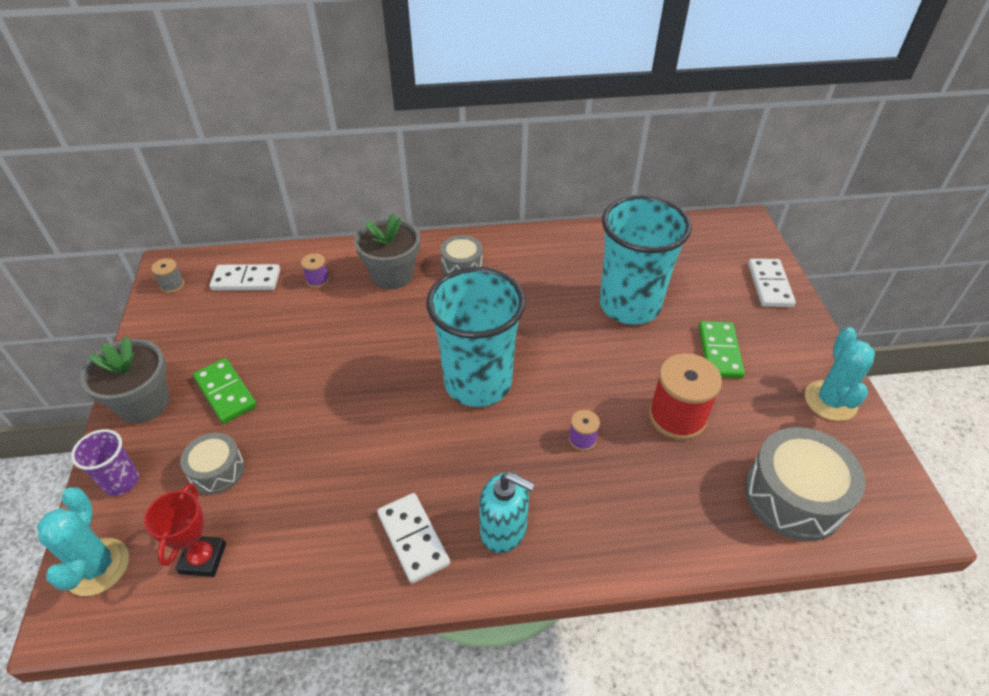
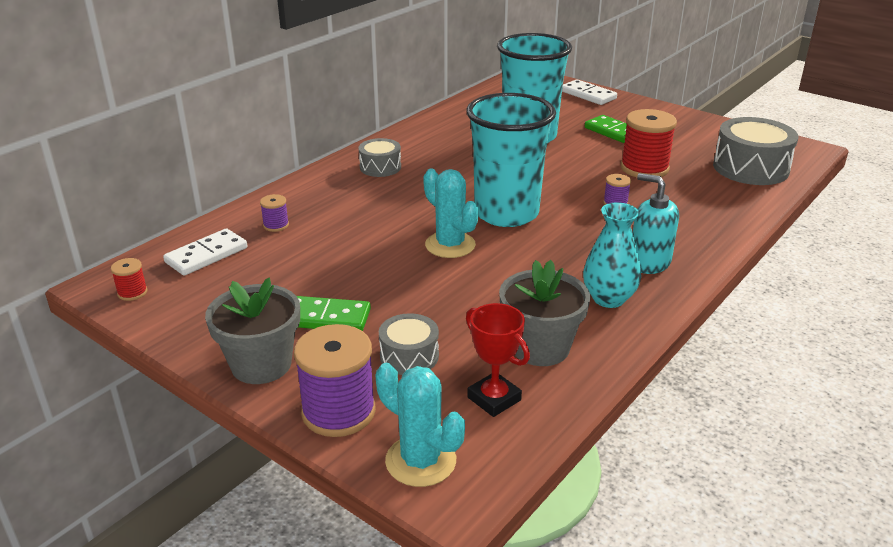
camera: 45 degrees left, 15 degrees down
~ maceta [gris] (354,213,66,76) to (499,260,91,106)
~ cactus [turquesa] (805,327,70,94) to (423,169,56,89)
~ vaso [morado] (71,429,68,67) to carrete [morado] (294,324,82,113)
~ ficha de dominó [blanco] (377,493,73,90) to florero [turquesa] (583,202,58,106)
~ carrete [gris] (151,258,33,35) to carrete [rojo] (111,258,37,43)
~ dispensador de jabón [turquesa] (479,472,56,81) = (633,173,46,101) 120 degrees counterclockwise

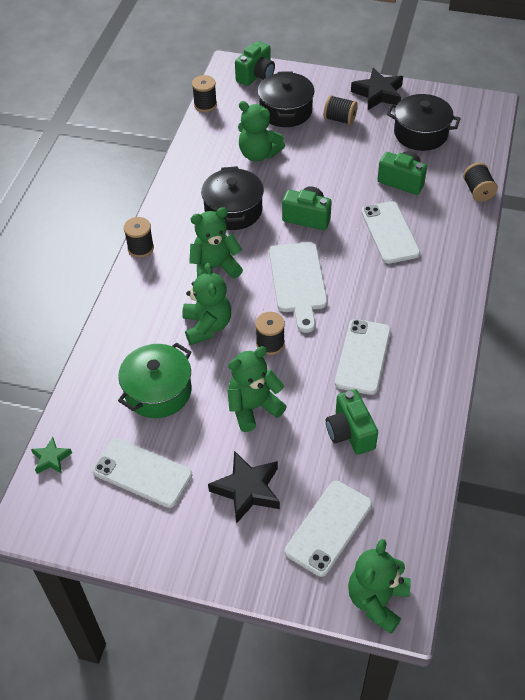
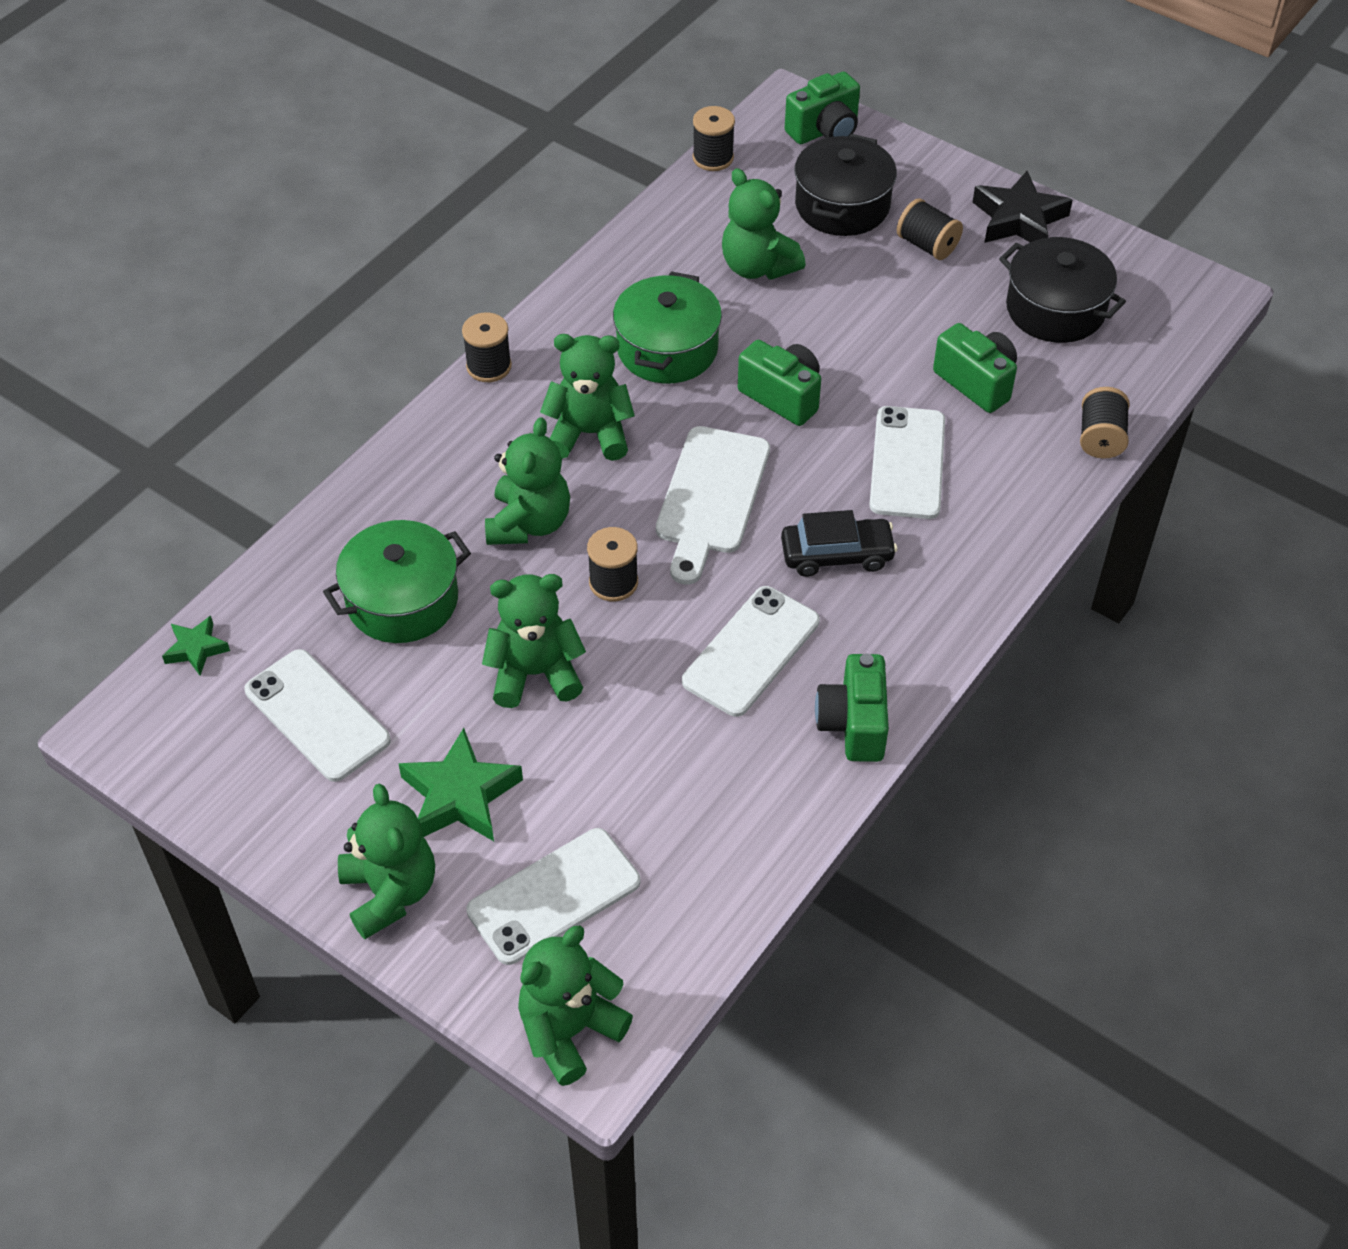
camera: 20 degrees right, 0 degrees up
+ osito [verde] (338,783,97,156)
+ coche [negro] (781,510,116,67)
~ cámara [verde] (326,389,52,66) to (815,653,74,109)
~ olla [negro] (201,166,63,64) to olla [verde] (613,271,109,112)
~ estrella [negro] (208,451,72,73) to estrella [verde] (398,728,125,113)

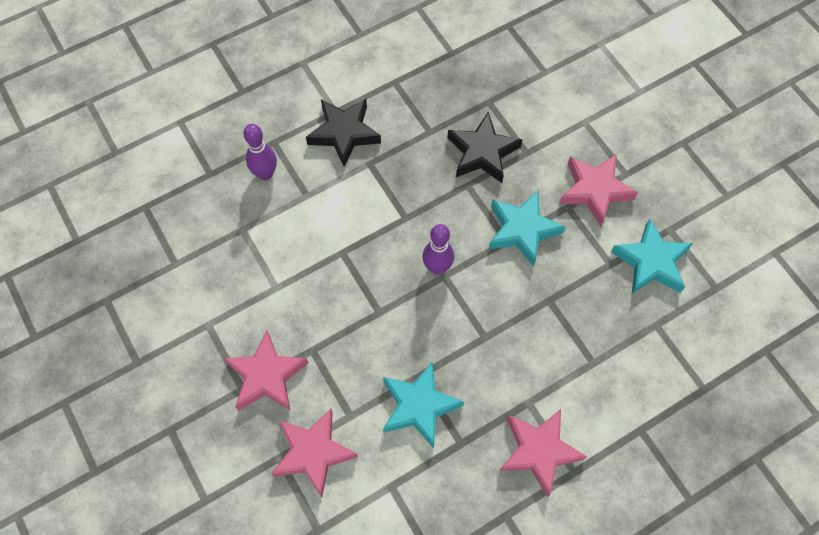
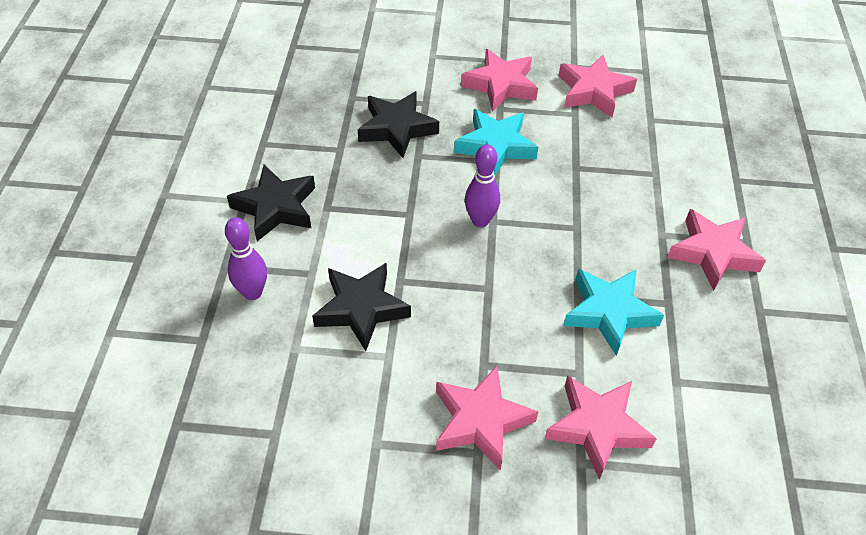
camera: 55 degrees left, 15 degrees down
+ estrella [negro] (312,262,99,89)
~ estrella [turquesa] (611,219,82,75) to estrella [rosa] (559,55,78,62)

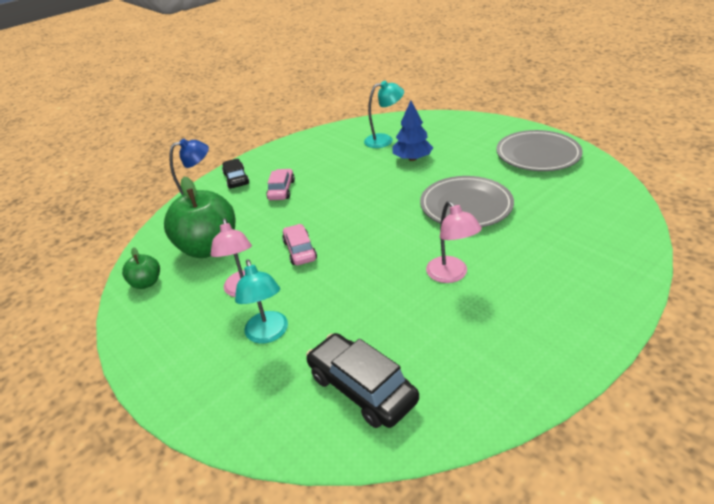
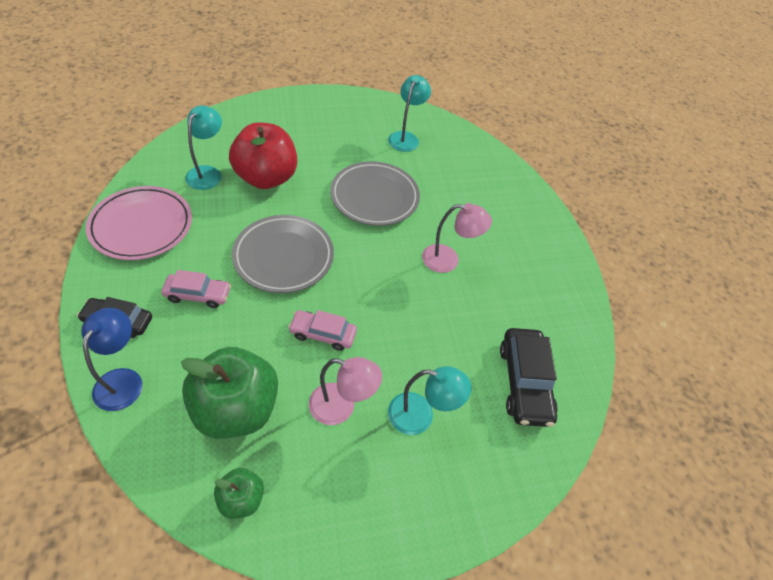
camera: 70 degrees left, 15 degrees up
+ plato [rosa] (86,186,106,74)
+ lámpara [turquesa] (388,75,43,77)
~ plato [gris] (496,130,87,41) to (232,215,102,78)
~ árbol [azul] (393,101,40,60) to manzana [rojo] (229,122,68,67)
~ coche [rosa] (266,169,29,31) = (162,270,69,38) 150 degrees clockwise
~ coche [negro] (306,333,113,95) = (500,328,58,99) 75 degrees counterclockwise

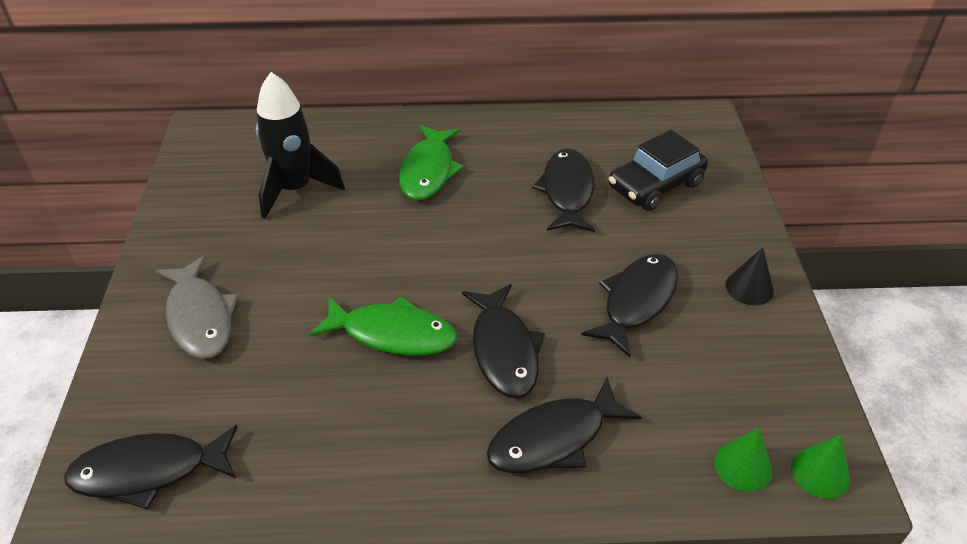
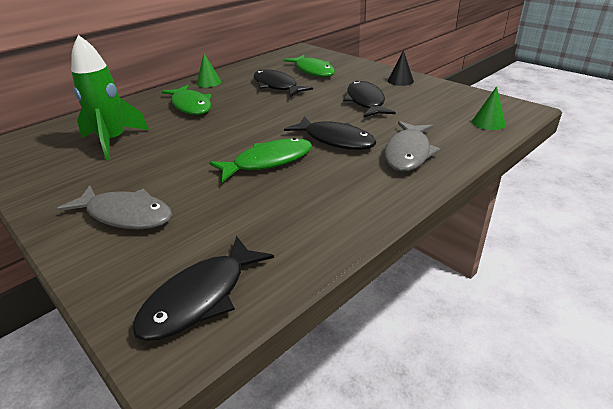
camera: 40 degrees left, 10 degrees down
~ cono [verde] (791,435,59,64) to (196,54,25,33)
~ coche [negro] (609,130,99,81) to pez [verde] (284,55,51,22)
~ cohete [negro] (256,72,89,147) to cohete [verde] (71,35,78,125)
~ pez [negro] (486,377,155,96) to pez [gris] (384,121,57,51)

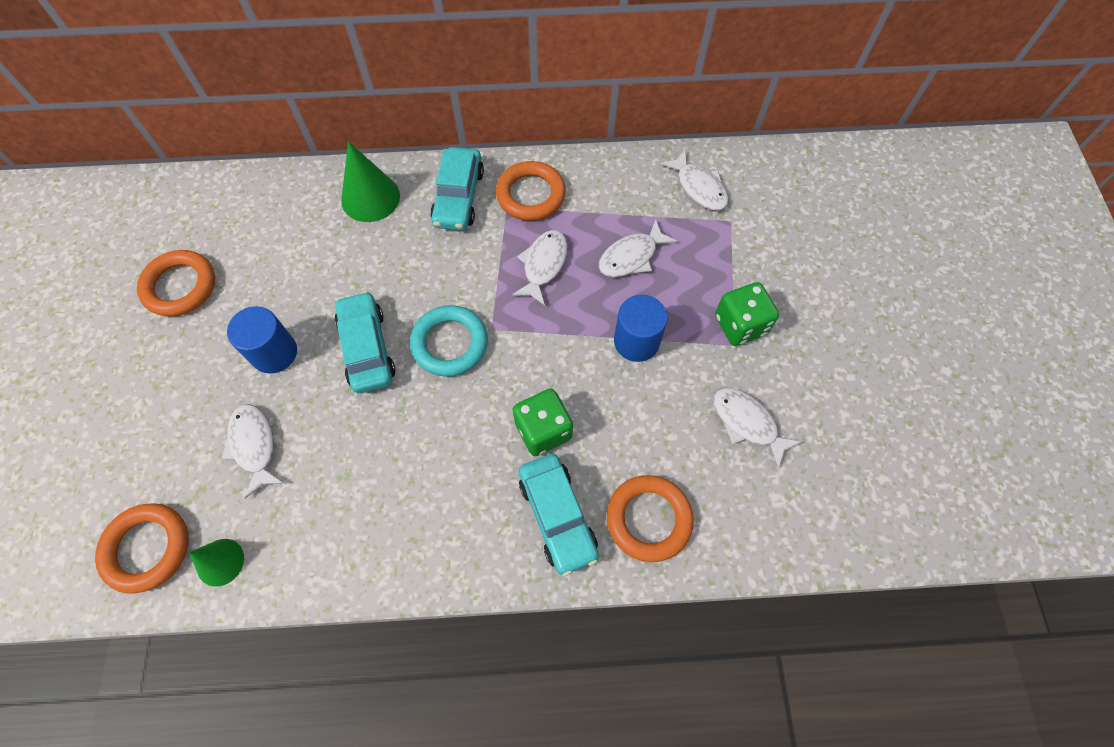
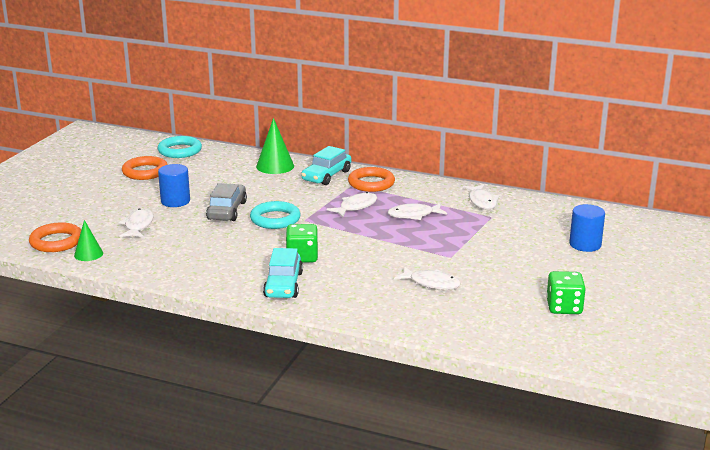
camera: 25 degrees right, 40 degrees down
- anillo [naranja] (607,475,87,87)
+ anillo [turquesa] (158,136,44,22)
~ cilindro [azul] (614,295,54,67) to (569,204,36,48)
~ dado [verde] (715,282,64,64) to (546,271,40,43)
~ coche [turquesa] (335,291,61,102) to coche [gris] (206,183,41,38)
~ pez [blanco] (713,388,89,81) = (394,266,67,24) 135 degrees clockwise

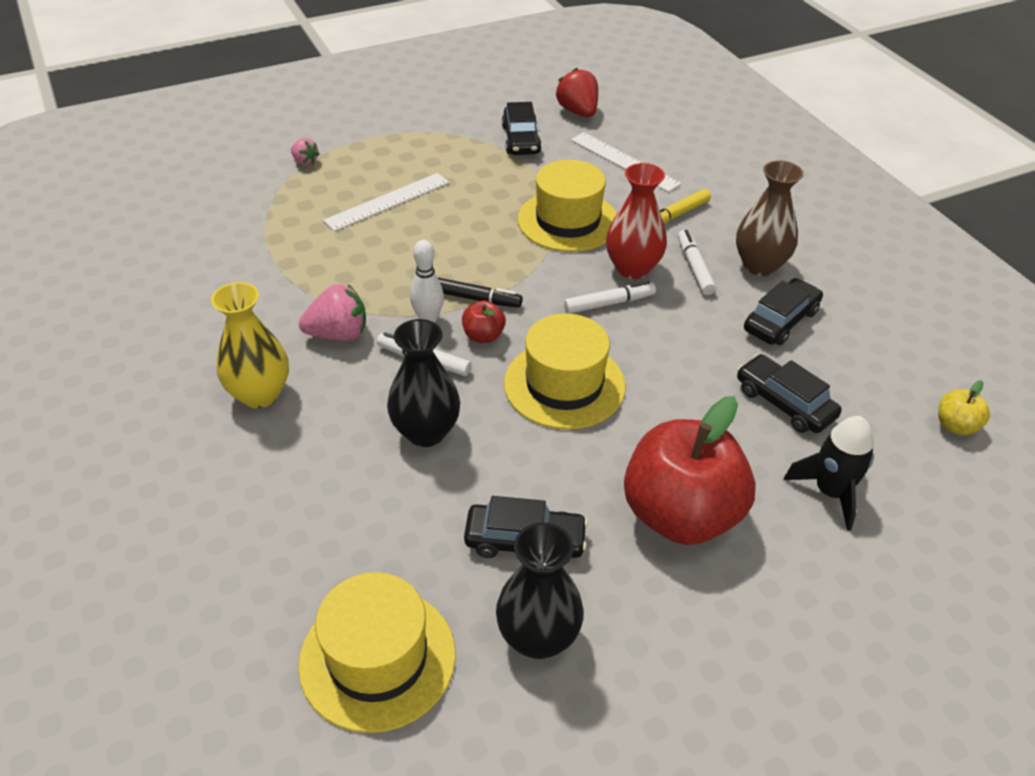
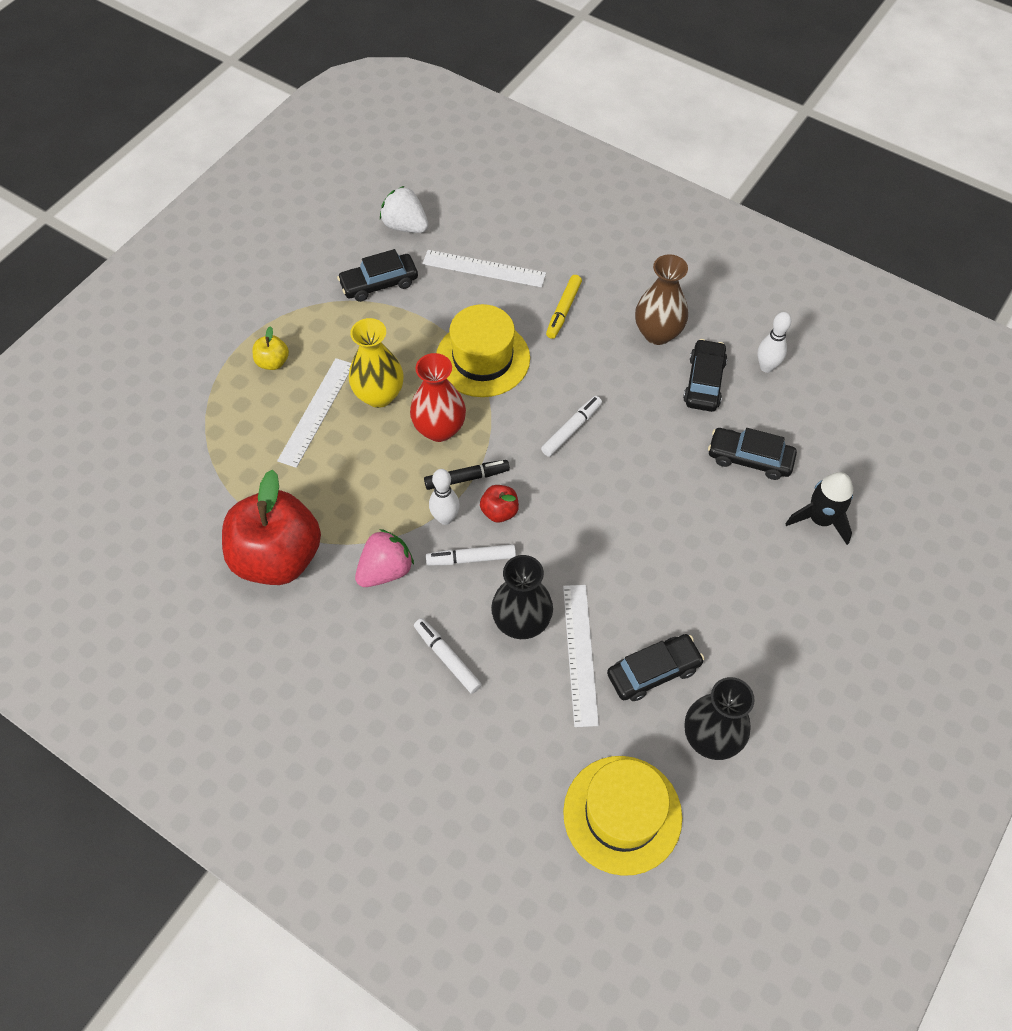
camera: 30 degrees left, 15 degrees up
- fresa [rosa] (291,138,28,28)
- sombrero [amarillo] (504,313,121,117)
+ regla [blanco] (563,585,36,142)
+ bolo [blanco] (758,312,33,61)
~ florero [amarillo] (211,282,78,126) to (349,318,54,90)
~ florero [rojo] (606,163,61,116) to (410,353,56,89)
~ manzana [rojo] (624,396,132,149) to (222,470,99,115)
~ rotulador [blanco] (678,230,38,65) to (414,618,68,76)
~ manzana [amarillo] (938,380,52,56) to (252,326,37,44)
~ fresa [rojo] (556,68,42,49) to fresa [blanco] (380,186,49,47)
~ coche [negro] (502,102,40,53) = (337,249,81,53) 105 degrees clockwise

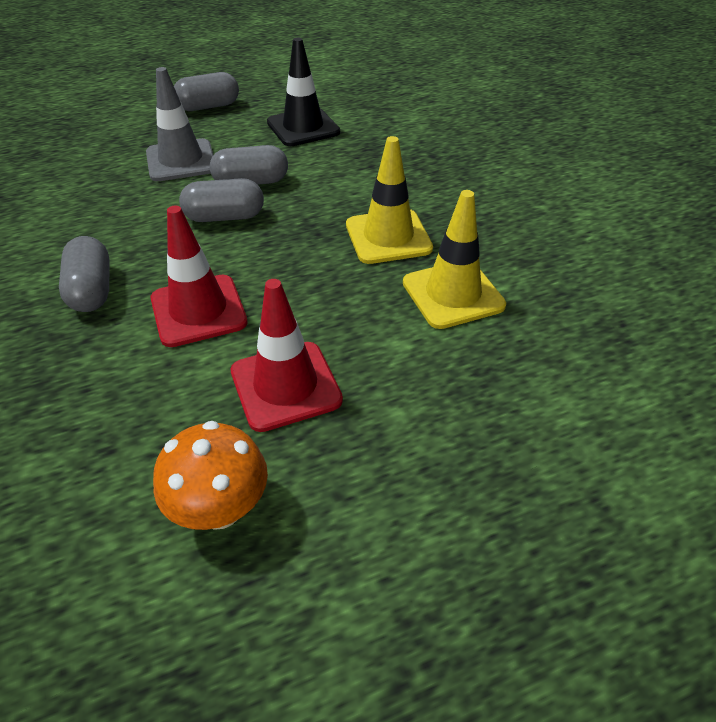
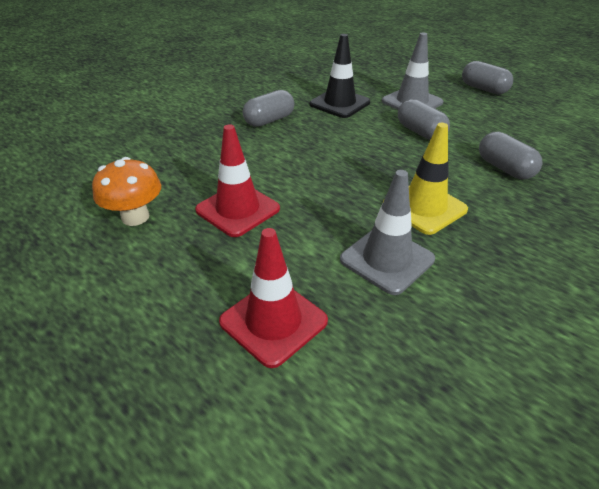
camera: 65 degrees right, 5 degrees down
~ cono de tráfico [rojo] (151,206,97,141) to (219,228,109,140)
~ cápsula [gris] (179,178,85,44) to (479,131,63,49)
~ cono de tráfico [negro] (267,38,73,108) to (310,34,60,84)
~ cono de tráfico [amarillo] (403,190,103,139) to cono de tráfico [gris] (340,170,95,125)

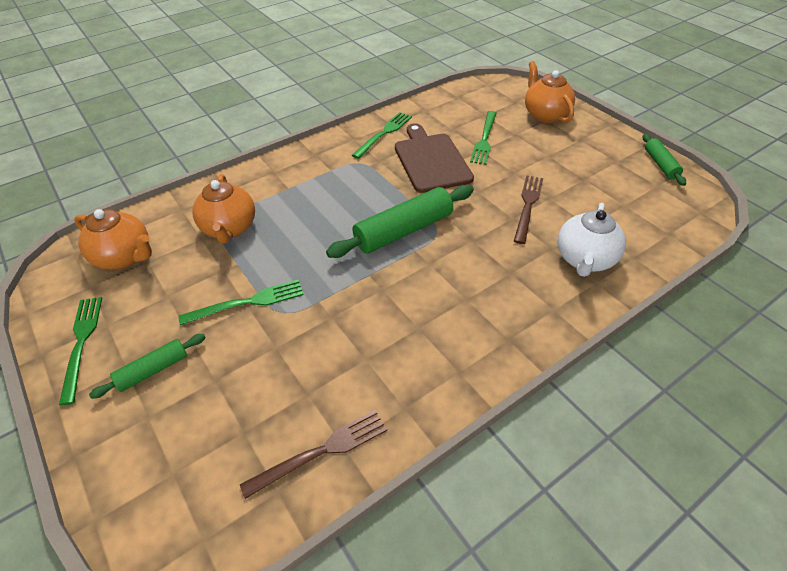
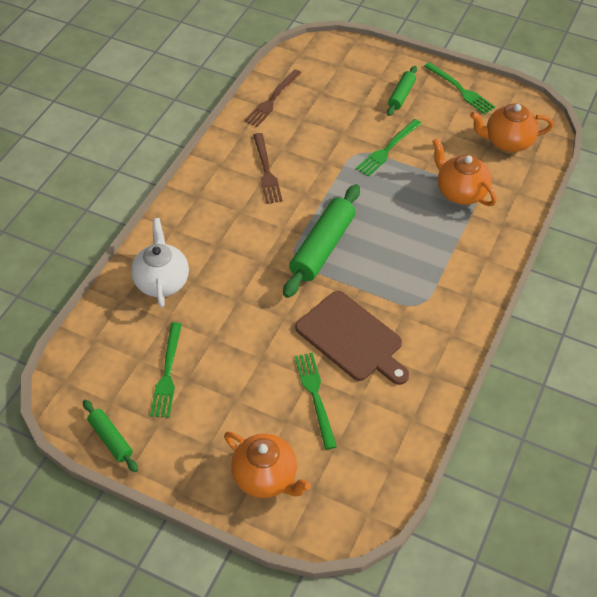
camera: 150 degrees right, 5 degrees up
~ tenedor [verde] (352,112,60,47) to (150,322,32,96)
~ tenedor [marrón] (514,175,29,69) to (253,133,30,71)

